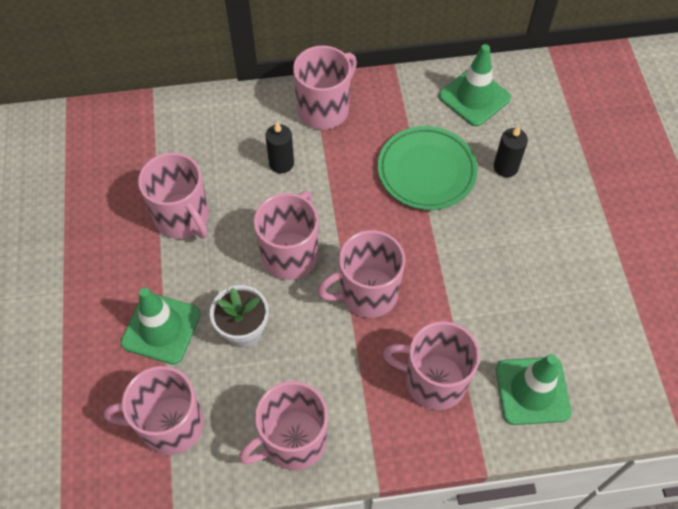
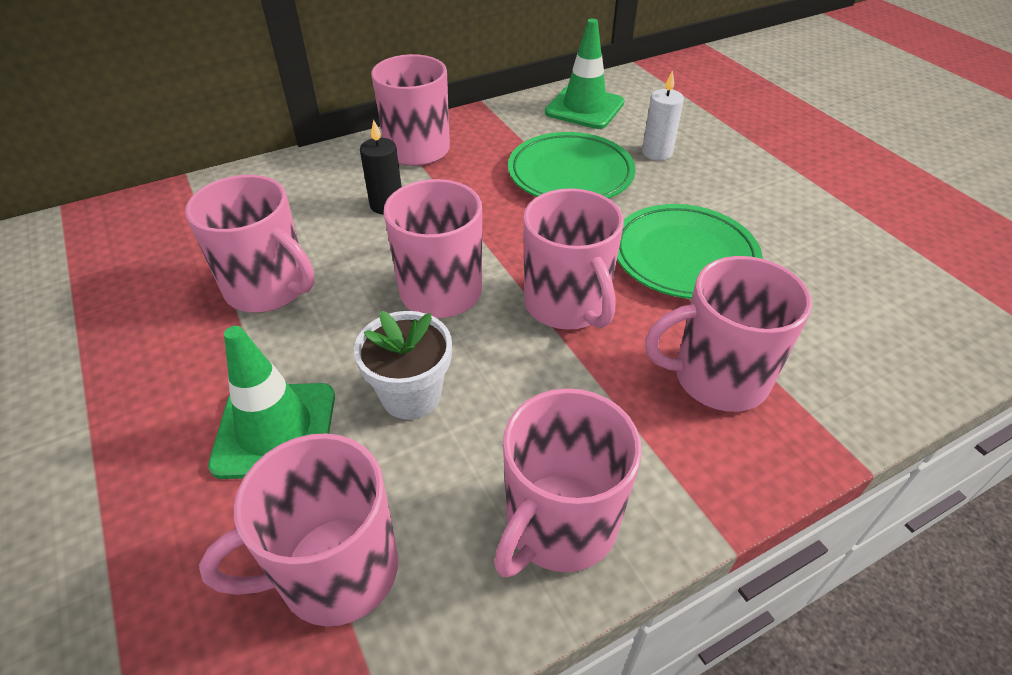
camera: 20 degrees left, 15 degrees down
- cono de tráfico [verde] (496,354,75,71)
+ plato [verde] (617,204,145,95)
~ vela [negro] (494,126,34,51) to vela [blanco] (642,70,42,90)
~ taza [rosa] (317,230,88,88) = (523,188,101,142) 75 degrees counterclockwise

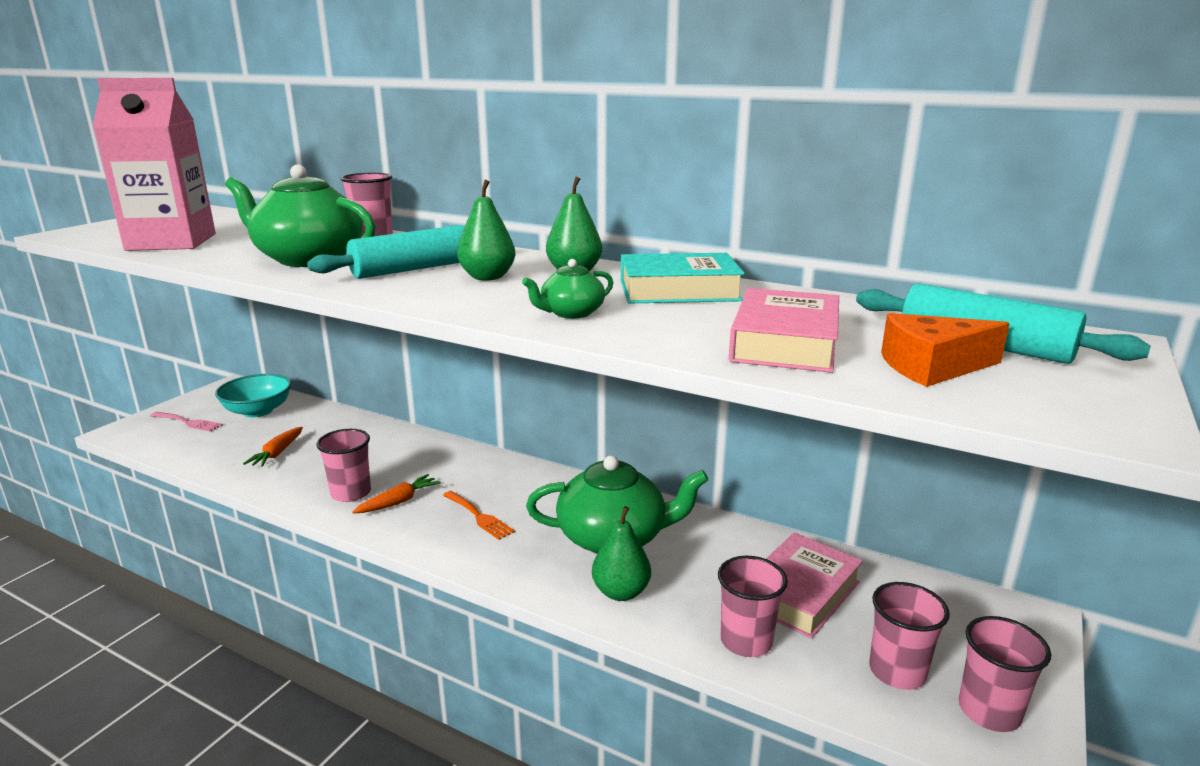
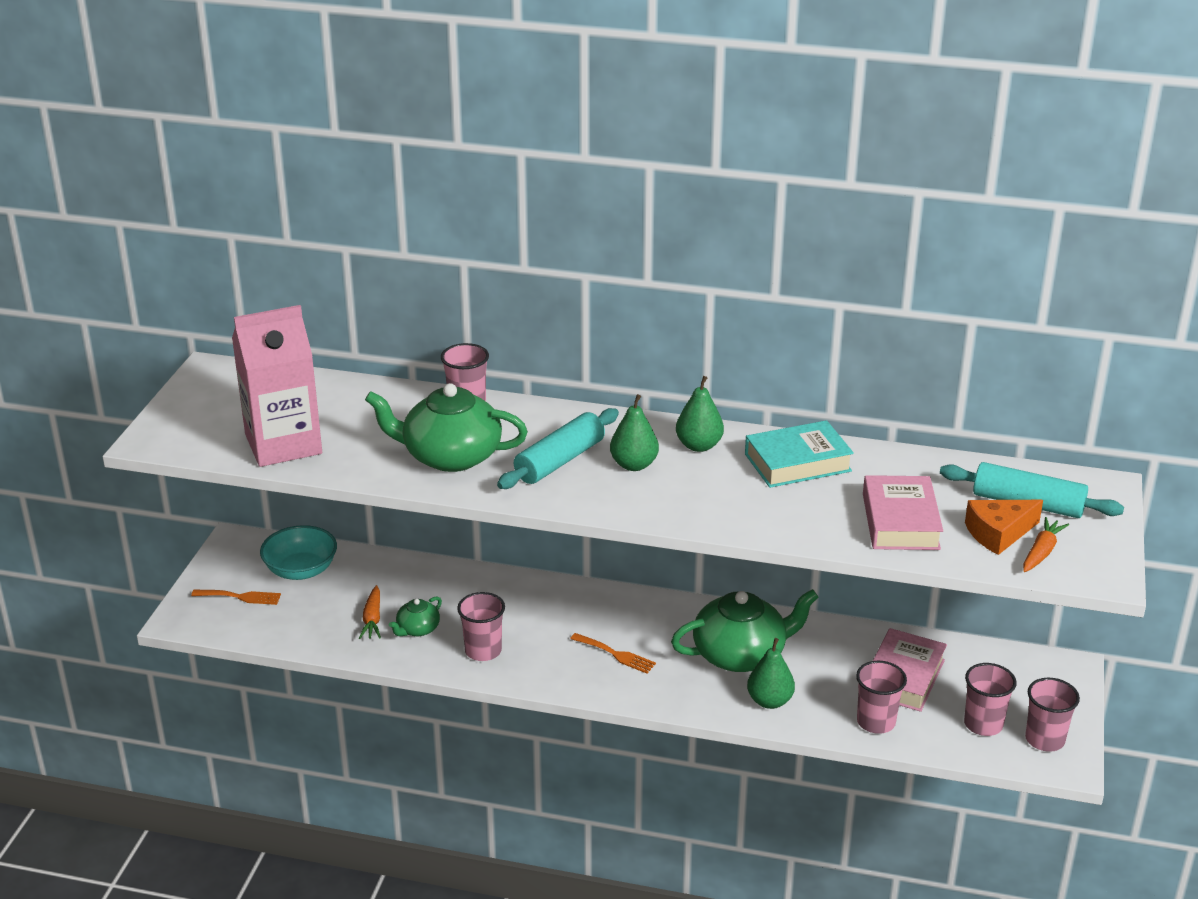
camera: 15 degrees left, 10 degrees up
~ zanahoria [naranja] (352,474,89,39) to (1023,517,46,55)
~ tetera [verde] (522,259,91,60) to (389,596,53,40)
~ tenedor [rosa] (150,412,73,20) to tenedor [naranja] (191,590,90,15)

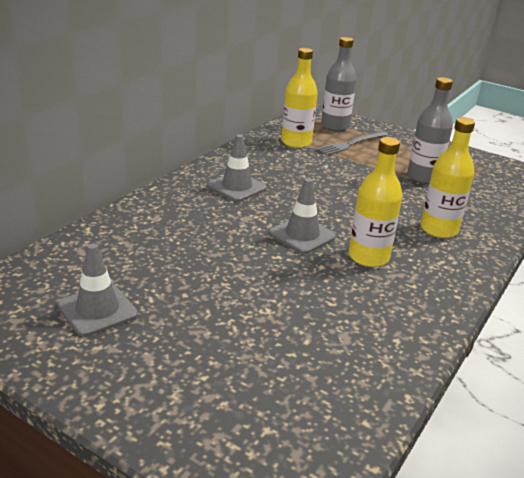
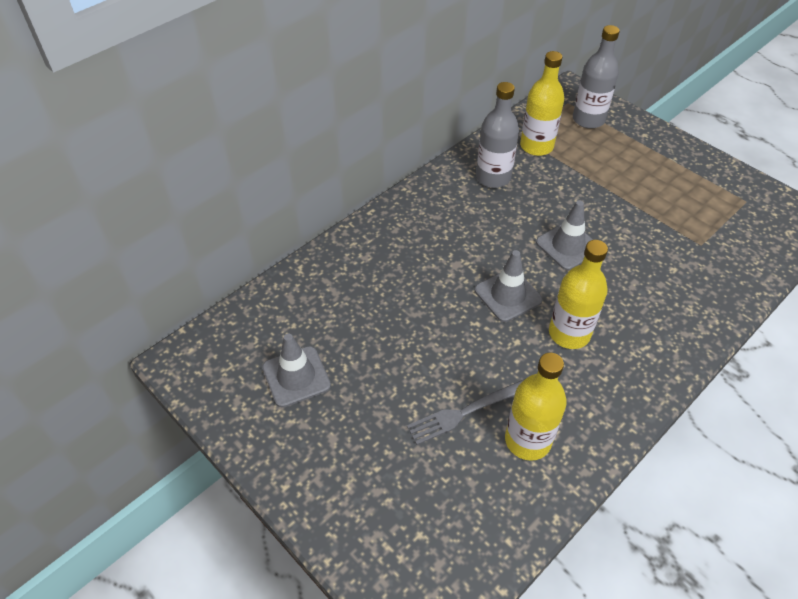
camera: 15 degrees right, 20 degrees up
~ cono de tráfico [gris] (207,134,60,68) to (536,200,57,70)
~ tenedor [gris] (316,131,72,25) to (407,379,118,66)
~ botella [gris] (407,77,46,107) to (476,82,43,106)
~ botella [amarillo] (421,117,54,121) to (505,353,62,108)

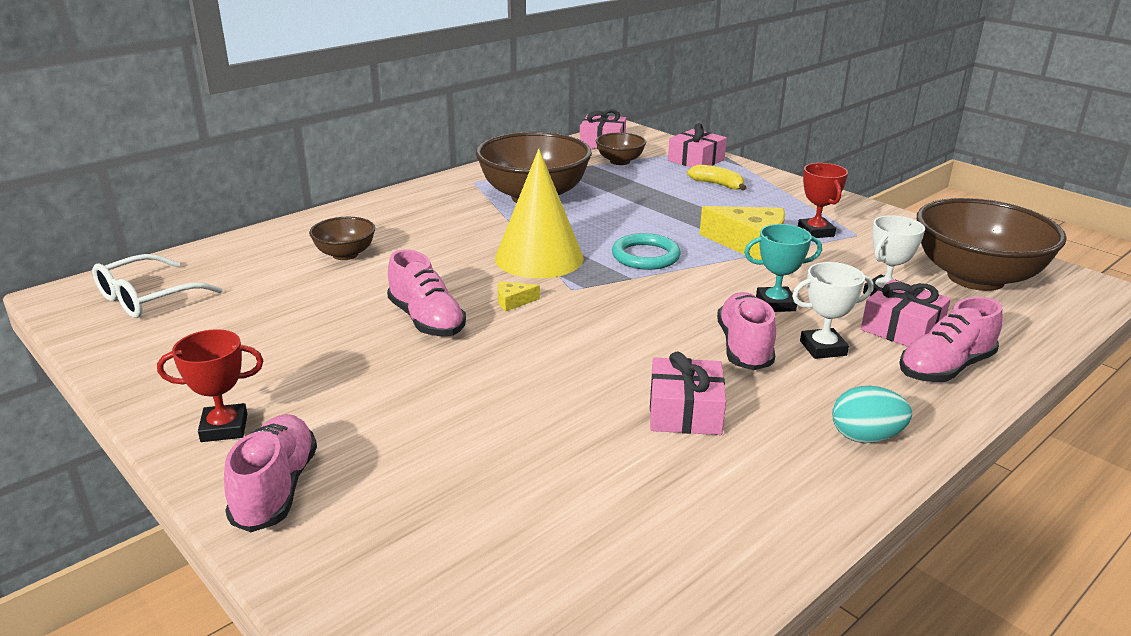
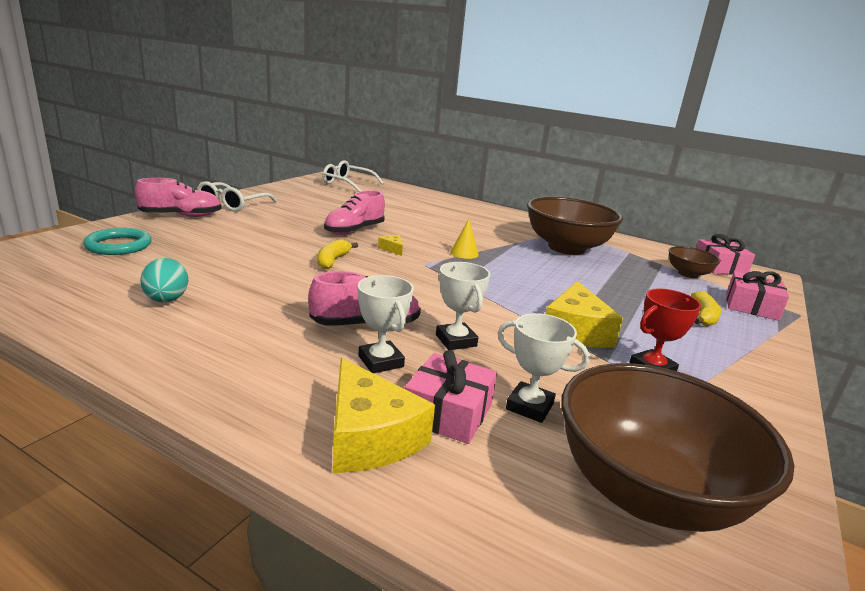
camera: 70 degrees right, 5 degrees down
- cuenco [marrón] (309,217,66,43)
- regalo [rosa] (650,352,76,83)
+ plátano [amarillo] (318,239,40,30)
~ anillo [turquesa] (612,233,69,37) to (83,228,69,27)
~ huevo [turquesa] (832,386,80,57) to (140,258,48,44)
~ trofeo [rojo] (157,329,106,113) to gafas [blanco] (197,181,81,31)
~ zapato [rosa] (899,297,104,85) to queso [amarillo] (333,358,102,115)
~ trofeo [turquesa] (744,224,78,88) to trofeo [blanco] (436,262,54,88)
~ cono [amarillo] (495,149,88,129) = (450,219,29,40) x0.42

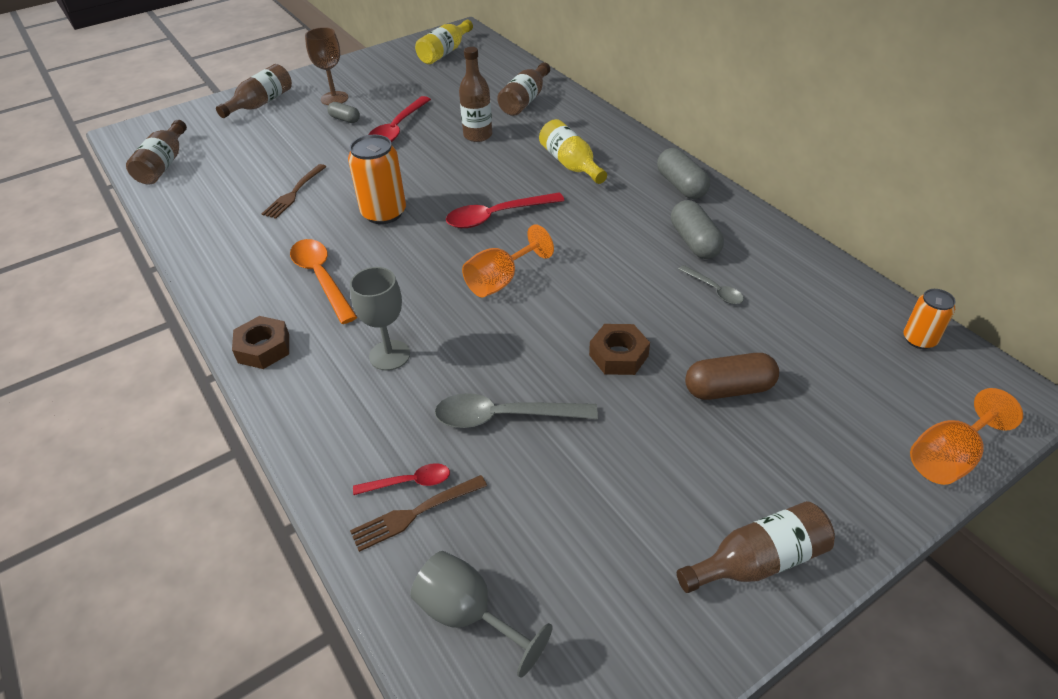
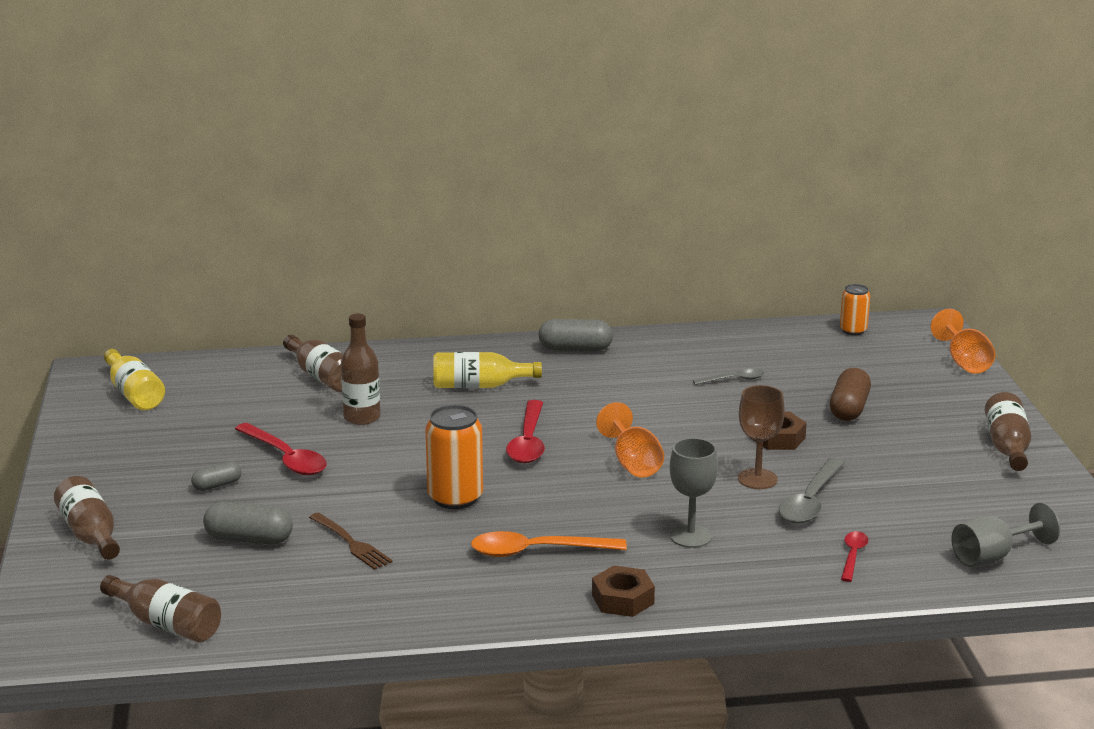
camera: 65 degrees left, 20 degrees down
- tenedor [marrón] (350,475,137,77)
~ copa [marrón] (305,27,43,78) to (738,385,47,104)
~ cápsula [gris] (671,200,53,59) to (203,502,90,43)

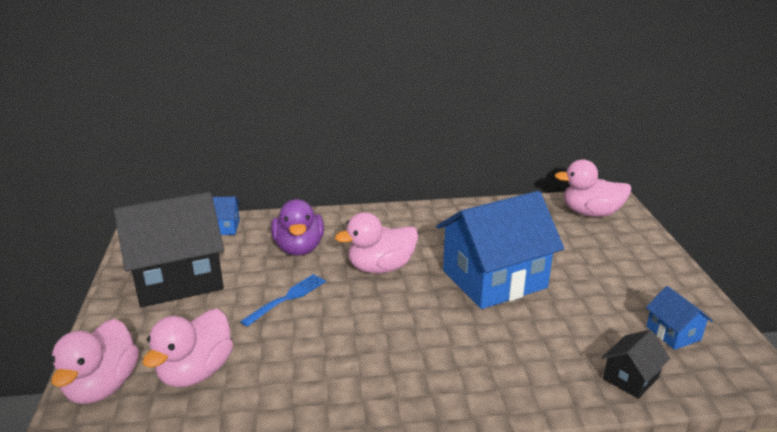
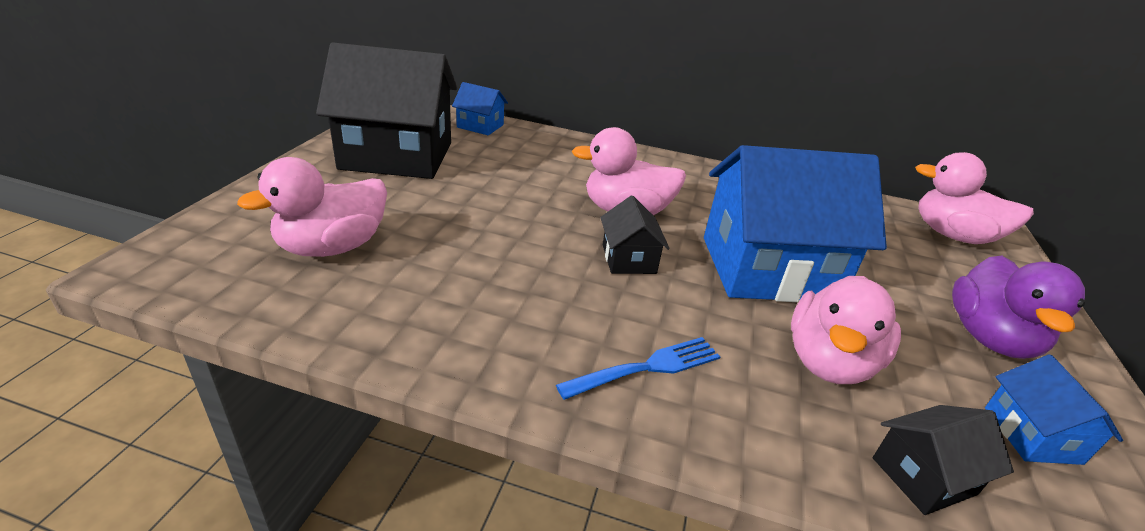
camera: 20 degrees right, 5 degrees up
+ casa [negro] (600,196,70,78)
~ pato [rosa] (51,319,88,85) to (791,276,110,108)
~ tenedor [azul] (240,274,86,53) to (556,337,165,63)
~ pato [morado] (271,199,53,57) to (952,256,133,103)

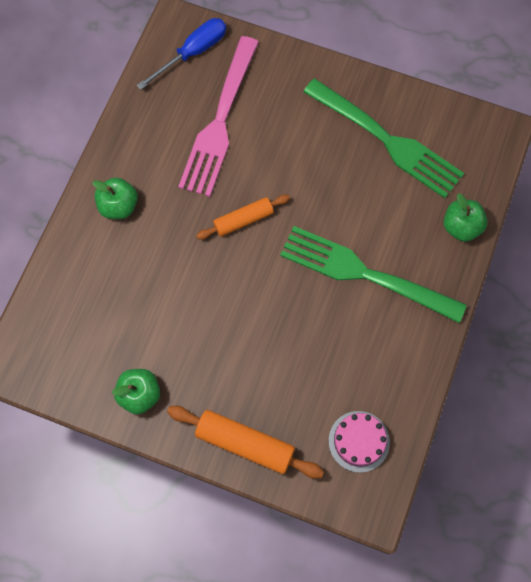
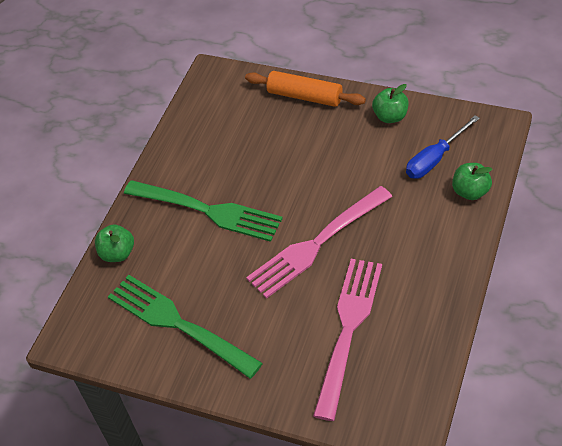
camera: 175 degrees left, 20 degrees down
- tarta [rosa] (329,411,61,62)
~ manzana [verde] (92,177,46,42) to (452,163,41,37)
~ destornillador [azul] (137,18,89,72) to (406,115,74,64)
~ rodillo [naranja] (196,195,94,44) to tenedor [rosa] (246,186,147,113)

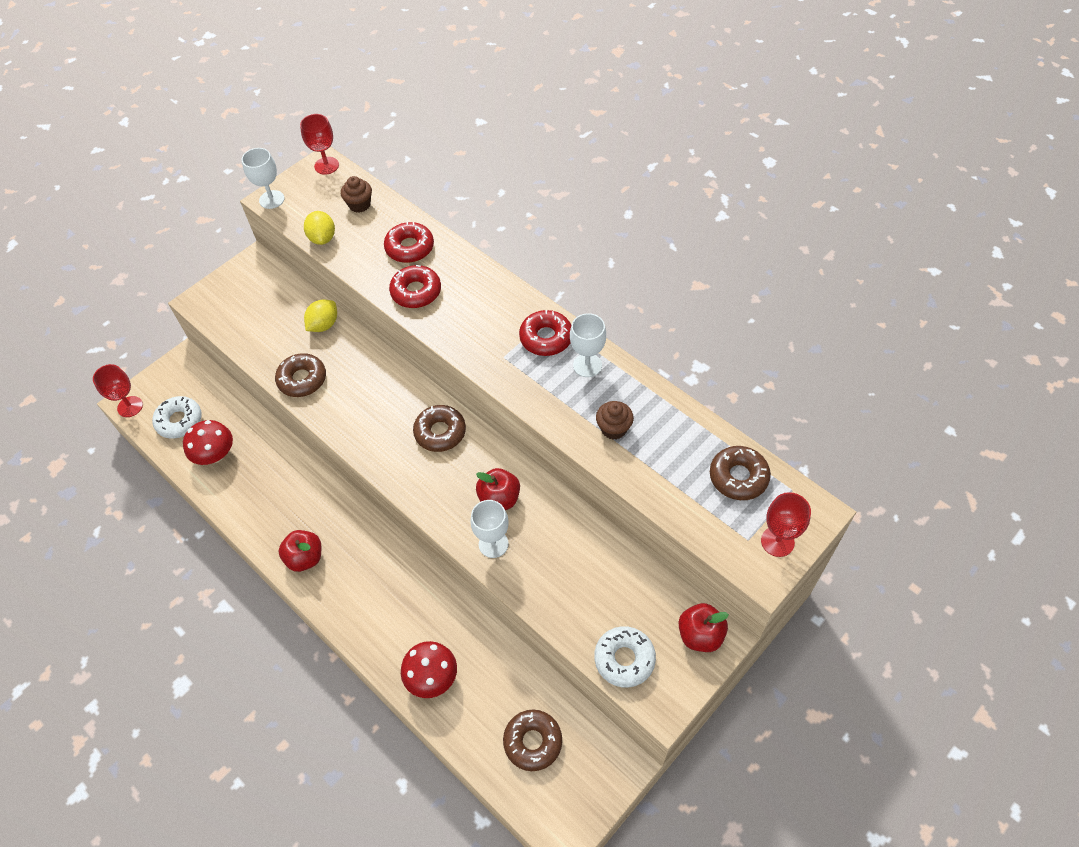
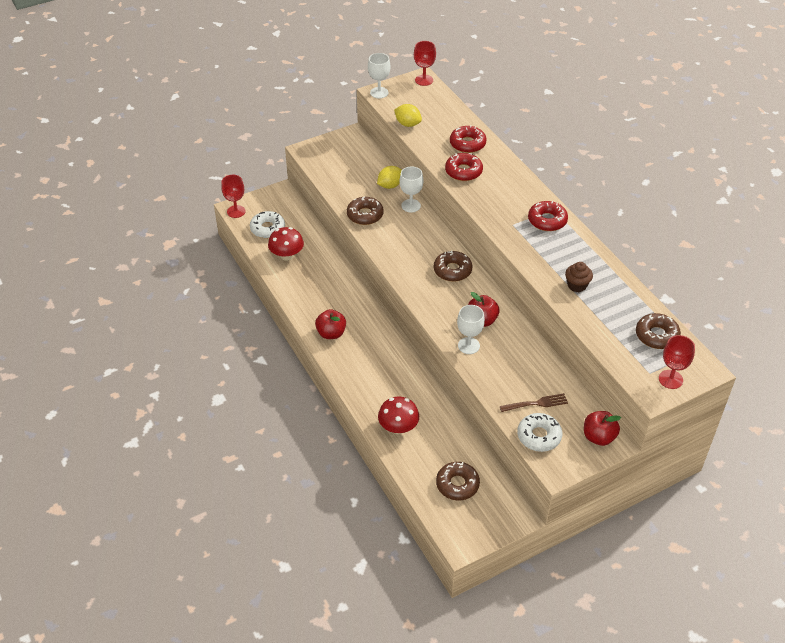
camera: 15 degrees right, 10 degrees down
- magdalena [marrón] (341,176,31,37)
+ tenedor [marrón] (500,393,68,19)
~ copa [blanco] (570,313,36,64) to (399,166,25,47)
~ limón [amarillo] (304,211,31,34) = (394,104,28,23) 60 degrees counterclockwise

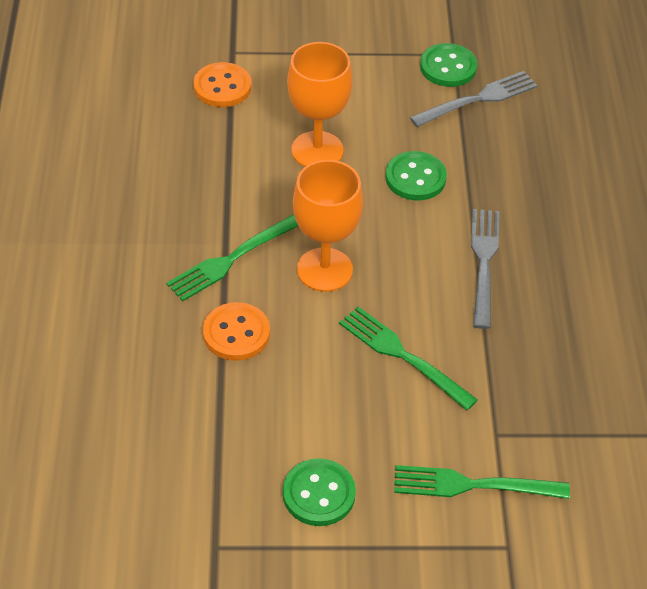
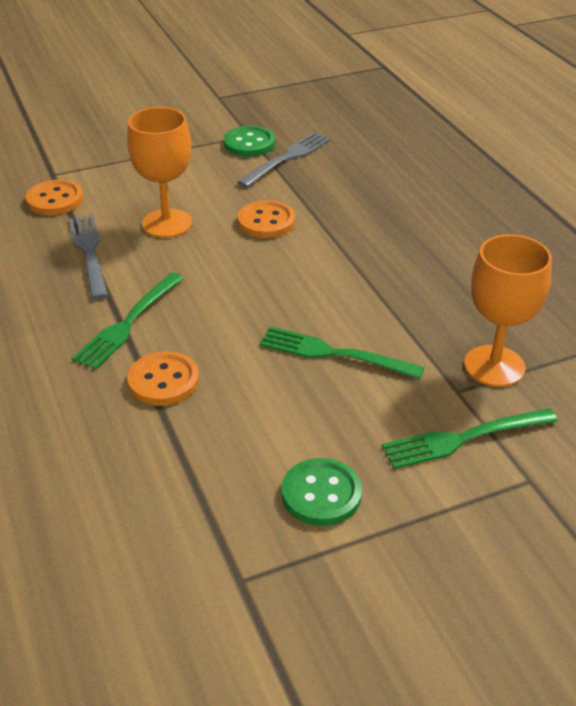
camera: 20 degrees left, 10 degrees down
~ copa [naranja] (293,160,70,132) to (464,234,88,153)
~ tenedor [gris] (471,209,28,120) to (69,215,39,84)
~ botón [verde] (385,151,62,49) to botón [naranja] (238,200,57,38)

